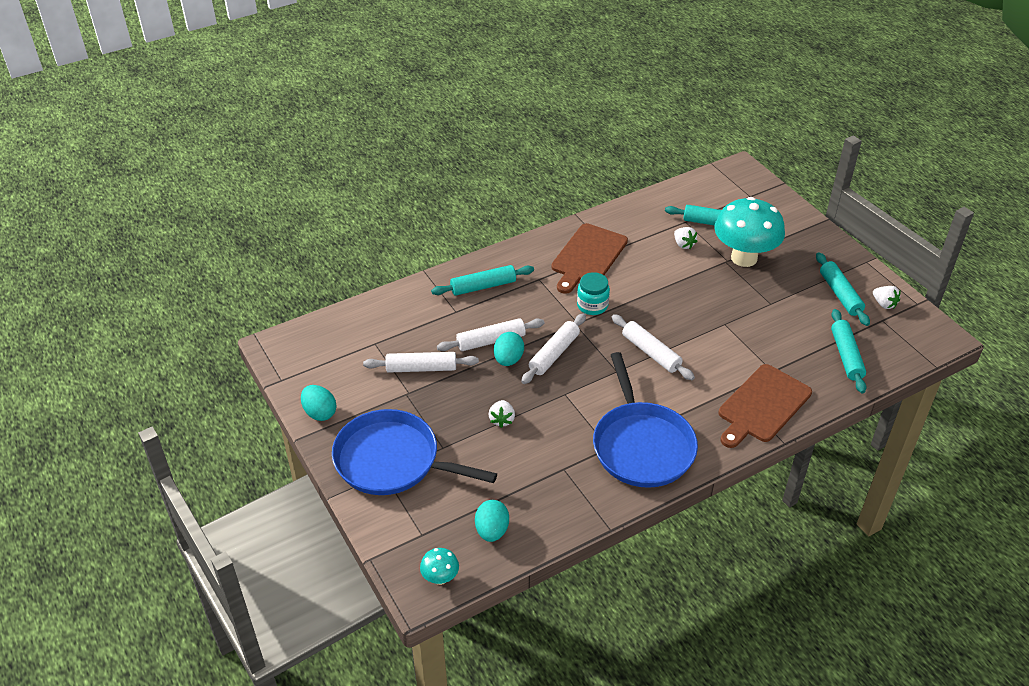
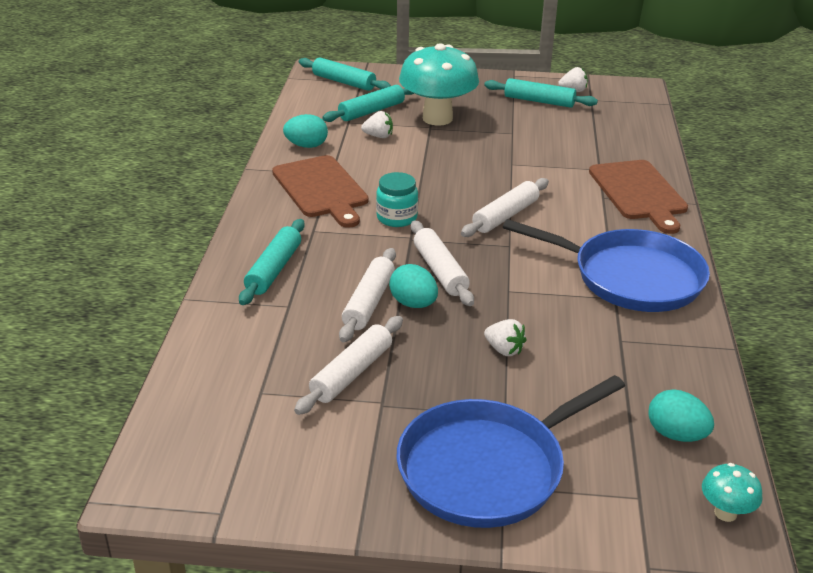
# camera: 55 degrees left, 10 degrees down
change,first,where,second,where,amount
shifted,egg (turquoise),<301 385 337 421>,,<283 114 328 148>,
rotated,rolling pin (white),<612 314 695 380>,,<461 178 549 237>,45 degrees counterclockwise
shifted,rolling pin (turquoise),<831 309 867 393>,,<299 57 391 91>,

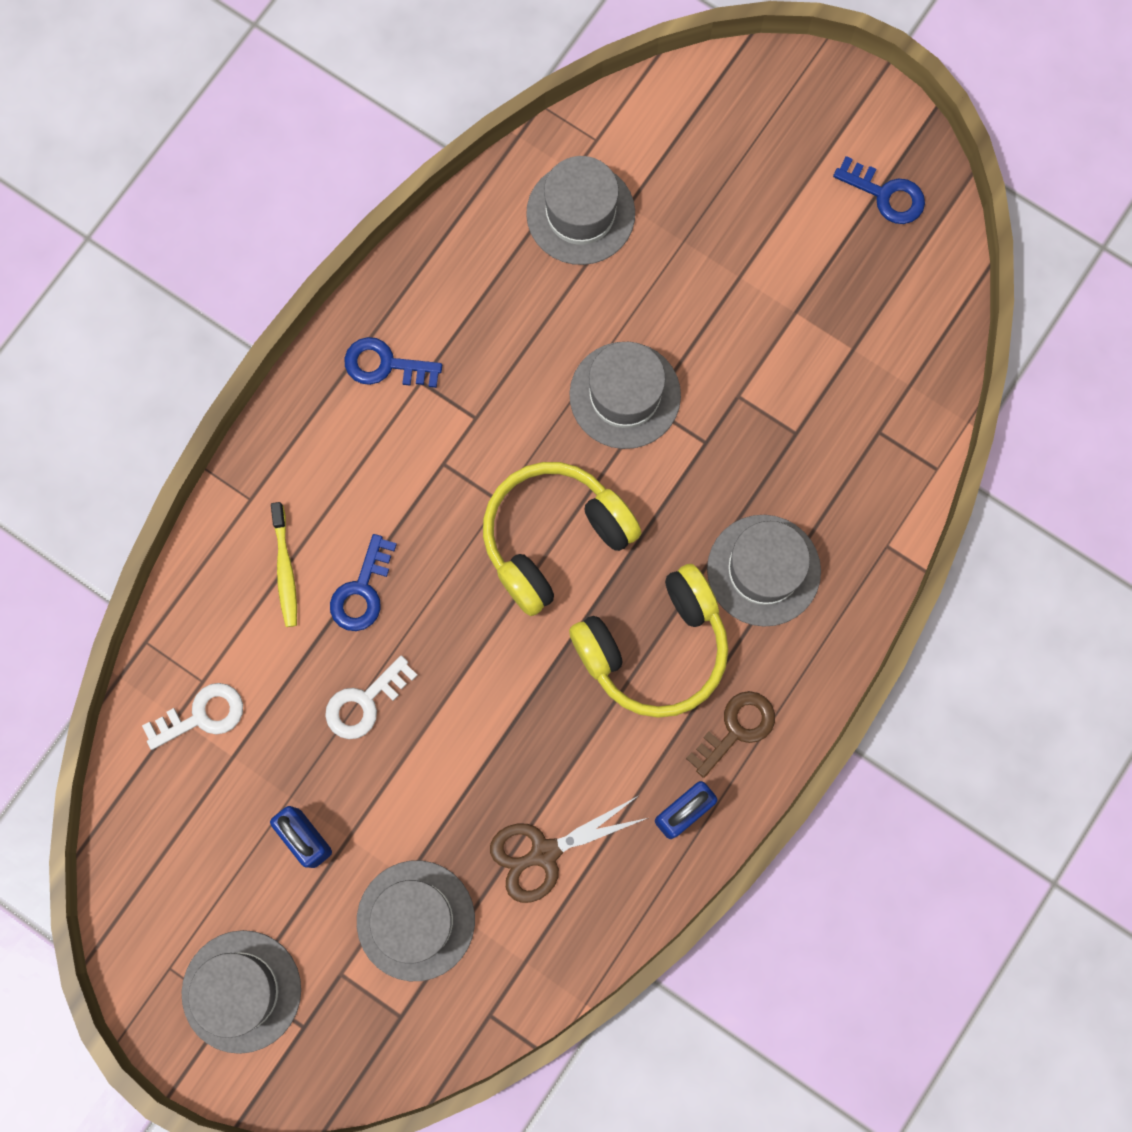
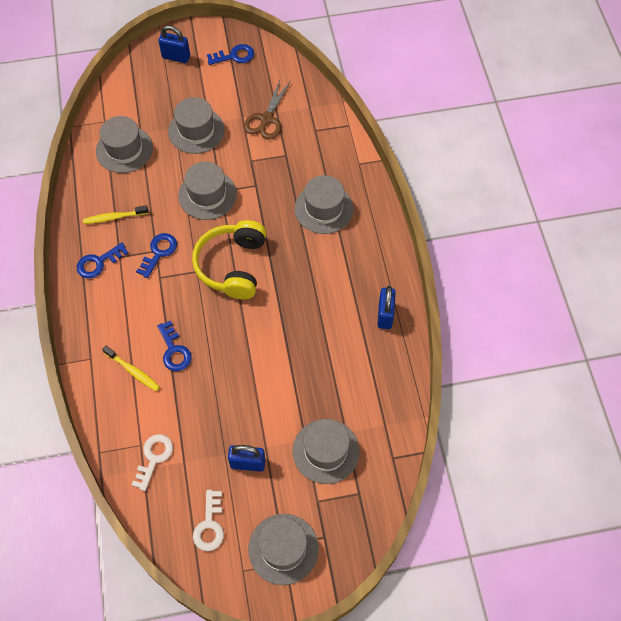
# camera: 45 degrees left, 15 degrees down
change,first,where,second,where,amount
shifted,key (white),<325 655 418 739>,,<193 490 224 551>,
shifted,scissors (brown),<490 796 647 903>,,<244 80 291 139>,
gone,headphones (yellow),<569 564 728 718>,,,
gone,key (brown),<686 691 775 778>,,,
new,,,toothbrush (yellow),<83 205 149 224>,
new,,,key (blue),<136 233 177 278>,
new,,,padlock (blue),<158 25 190 63>,
new,,,hat (grey),<168 97 225 154>,

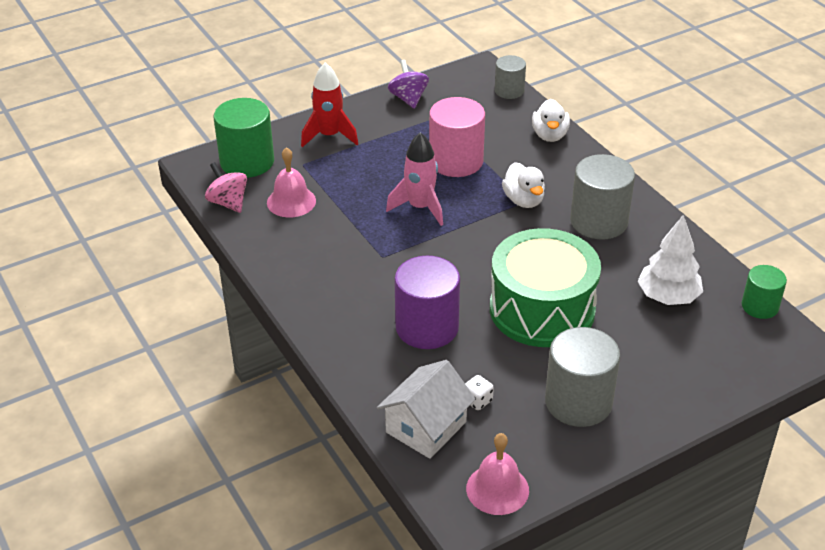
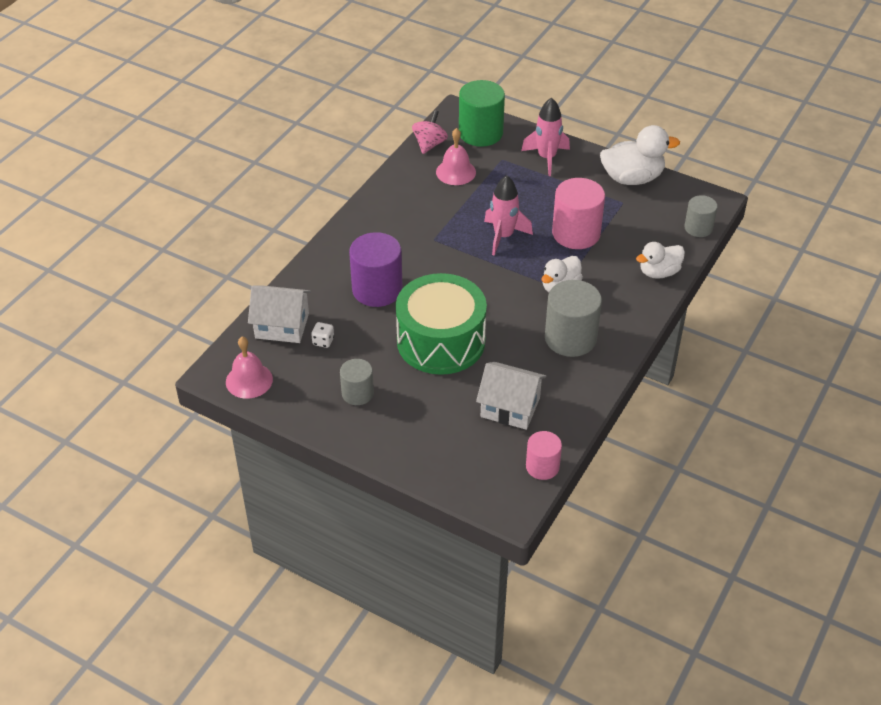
# camera: 60 degrees right, 5 degrees up
change,first,where,second,where,amount
repainted,rocket (red),<301 63 358 147>,rocket (pink),<521 97 570 176>,
swapped,spinning top (purple),<388 60 429 109>,duck (white),<600 125 680 185>,
scaled,cylinder (grey),<545 327 620 427>,,<340 359 374 405>,x0.59
swapped,tree (white),<637 215 703 305>,house (white),<476 362 546 430>,
repainted,cylinder (green),<742 265 787 319>,cylinder (pink),<526 431 562 480>,

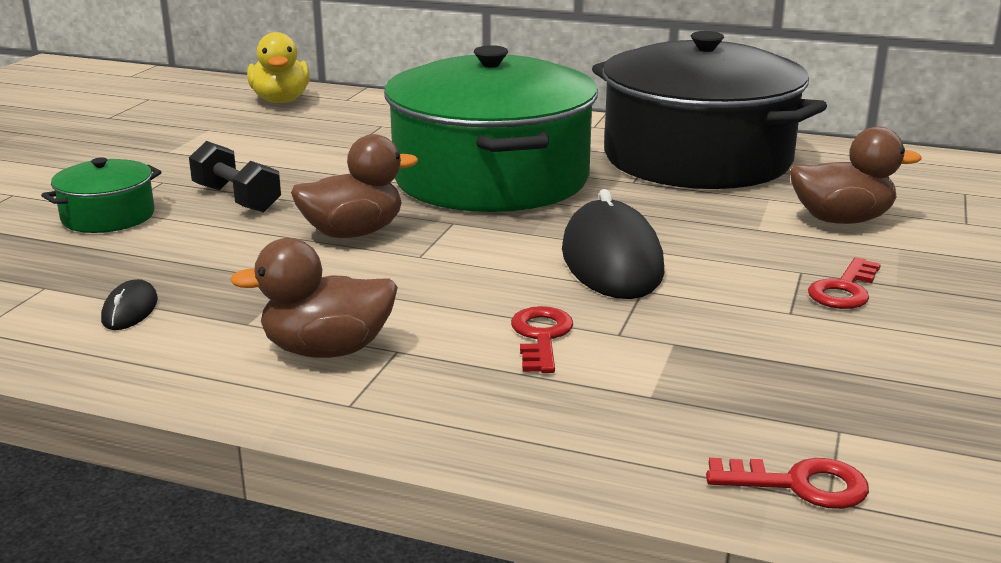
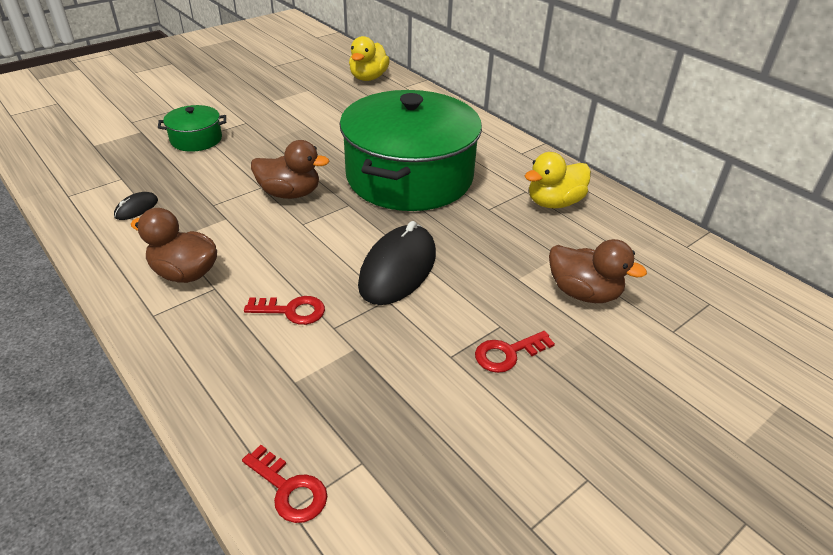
# camera: 30 degrees right, 15 degrees up
change,first,where,second,where,amount
gone,dumbbell (black),<189 141 281 213>,,,
rotated,key (red),<511 306 573 373>,,<244 296 325 325>,60 degrees clockwise
swapped,pot (black),<592 31 827 189>,duck (yellow),<525 152 591 208>,

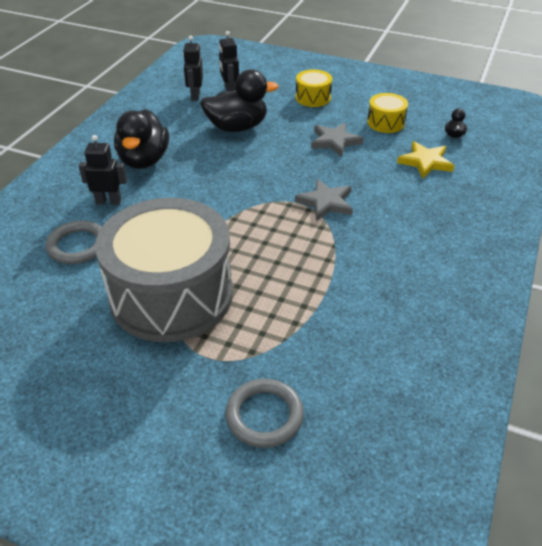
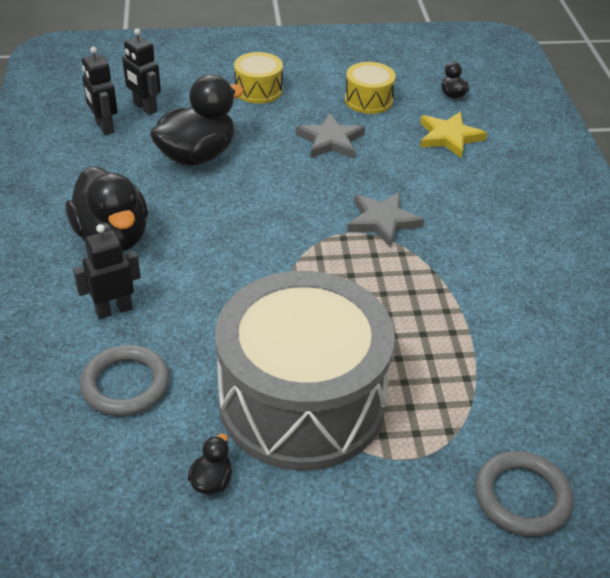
# camera: 30 degrees left, 0 degrees up
change,first,where,second,where,amount
new,,,duck (black),<188 434 232 495>,

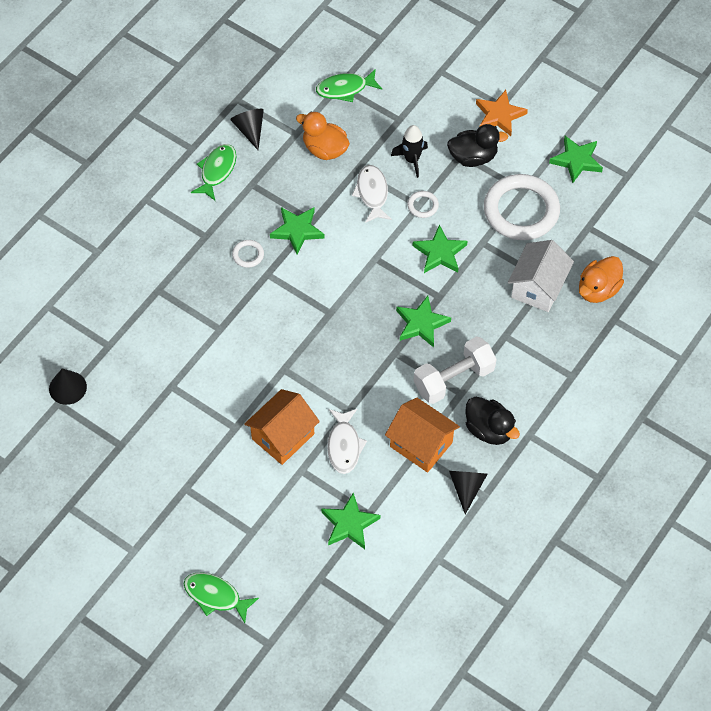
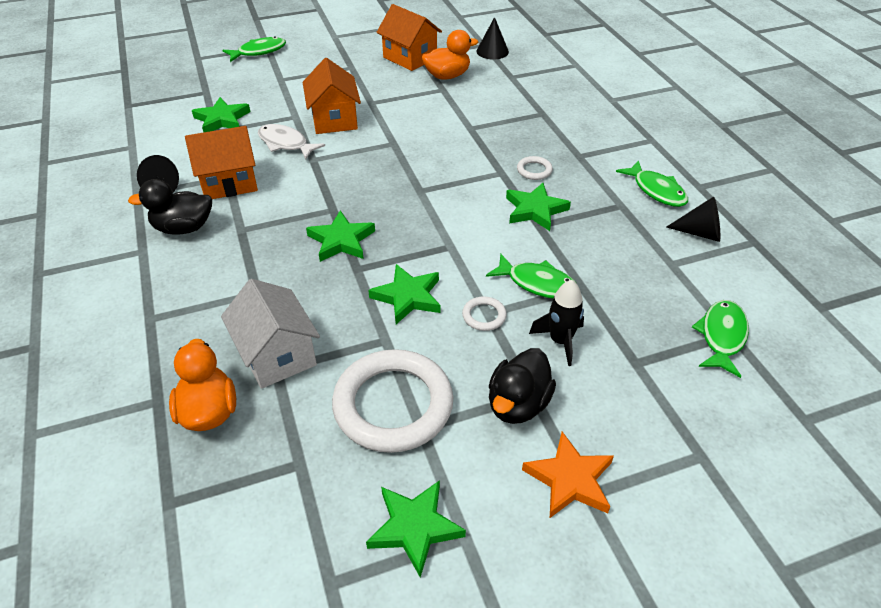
# camera: 125 degrees right, 15 degrees down
change,first,where,second,where,amount
shifted,duck (orange),<296 111 350 160>,,<422 30 478 80>,
repainted,fish (white),<352 165 392 223>,fish (green),<486 253 575 298>,
gone,dumbbell (white),<414 336 496 404>,,,
new,,,house (orange),<377 4 442 71>,

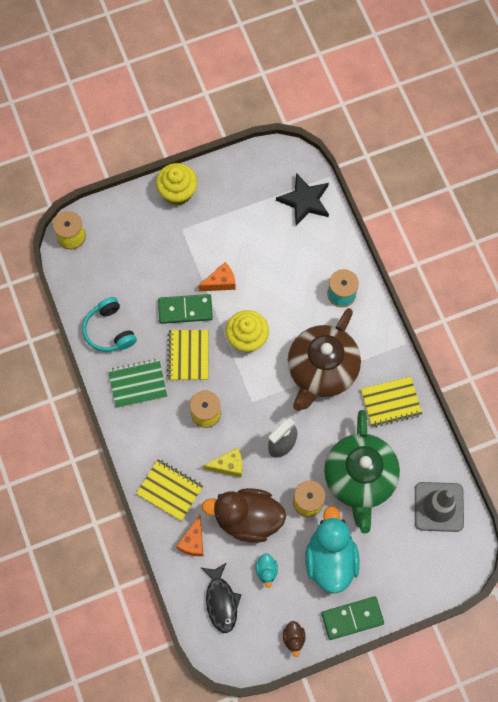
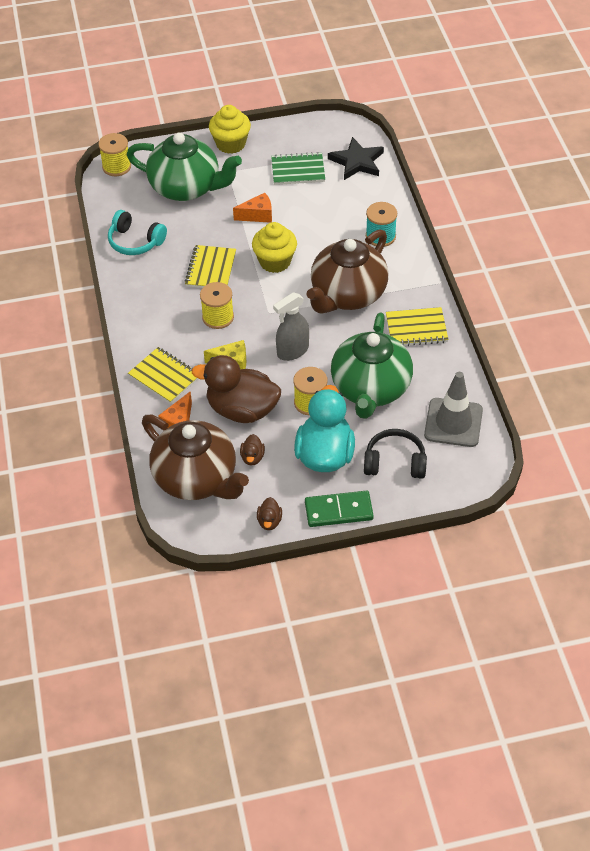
# camera: 10 degrees right, 20 degrees down
change,first,where,second,where,amount
rotated,headphones (turquoise),<82 297 137 352>,,<108 210 167 255>,45 degrees counterclockwise
shifted,notebook (green),<108 359 167 408>,,<271 152 325 185>,
gone,domino (green),<158 294 213 324>,,,
swapped,fish (black),<202 562 242 633>,teapot (brown),<142 415 249 500>,
repainted,duck (turquoise),<256 553 278 588>,duck (brown),<240 434 265 466>,
new,,,teapot (green),<127 133 242 201>,
new,,,headphones (black),<364 429 427 479>,

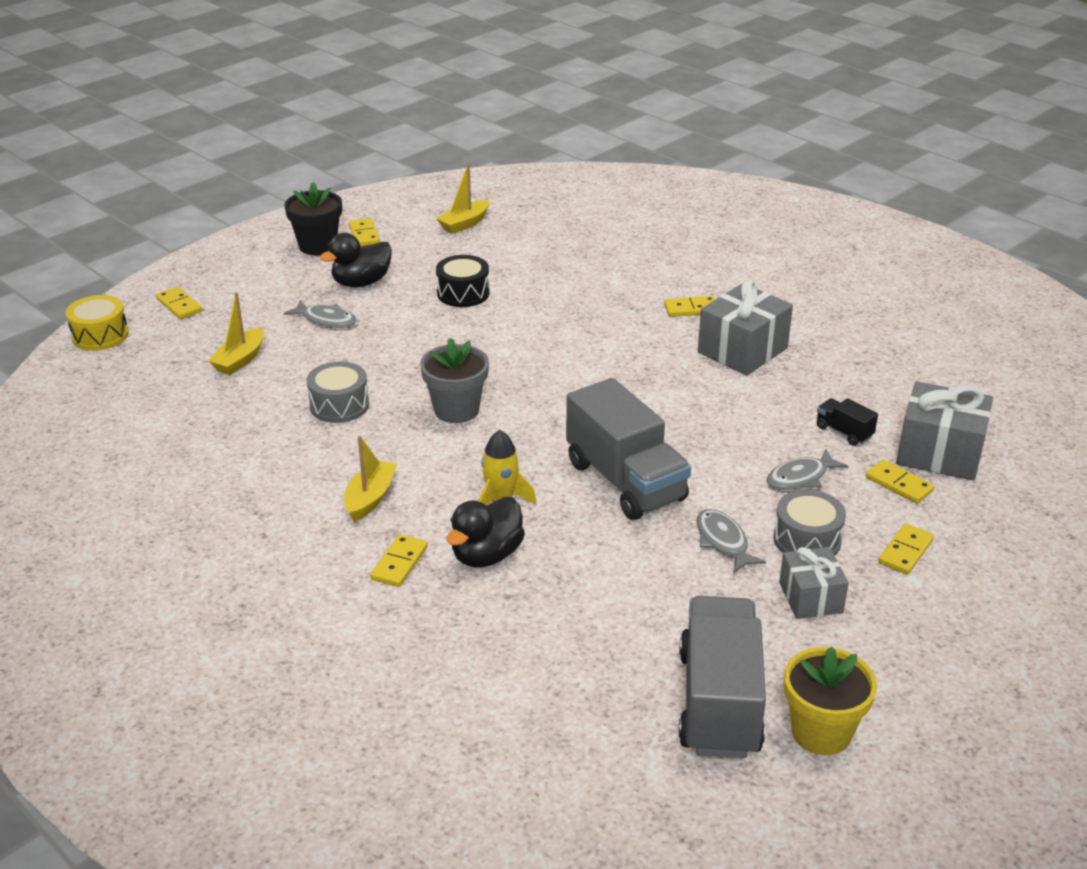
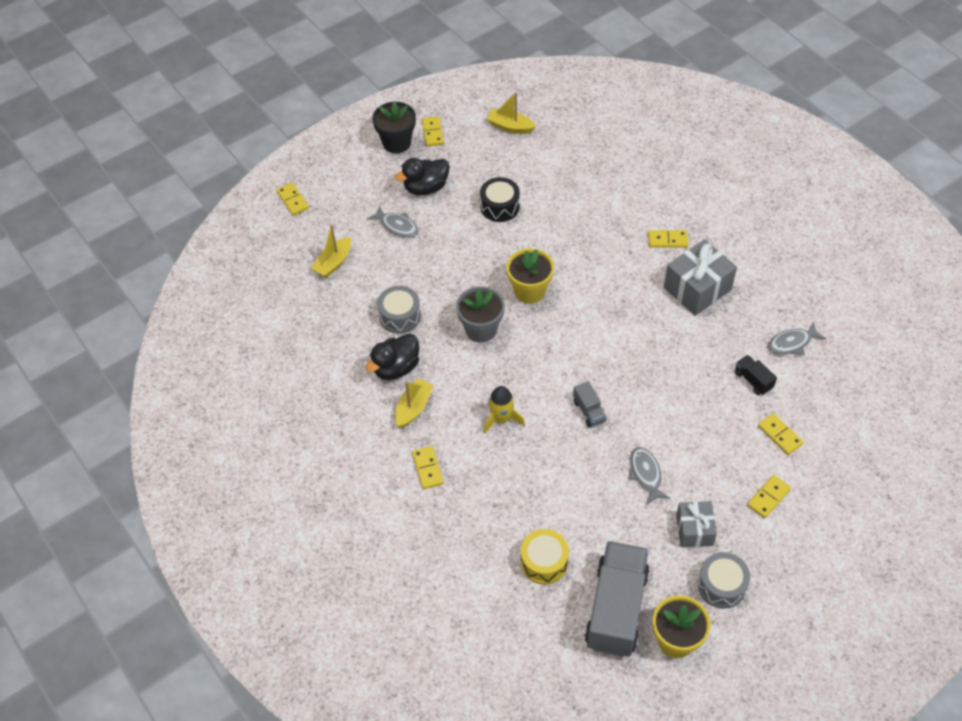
# camera: 10 degrees right, 20 degrees up
change,first,where,second,where,amount
shifted,drum (yellow),<66 295 129 351>,,<520 529 569 584>,
rotated,domino (yellow),<370 534 428 587>,,<412 446 444 489>,45 degrees counterclockwise
rotated,boat (yellow),<436 163 490 234>,,<487 92 536 134>,60 degrees clockwise
shifted,duck (black),<446 497 525 568>,,<366 334 419 380>,
scaled,truck (grey),<566 378 691 520>,,<573 381 607 428>,x0.43
shifted,fish (grey),<767 449 848 490>,,<768 322 826 355>,
shifted,drum (grey),<774 490 846 556>,,<697 552 750 609>,
gone,gift (grey),<896 381 993 481>,,,
new,,,flower pot (yellow),<506 248 554 304>,

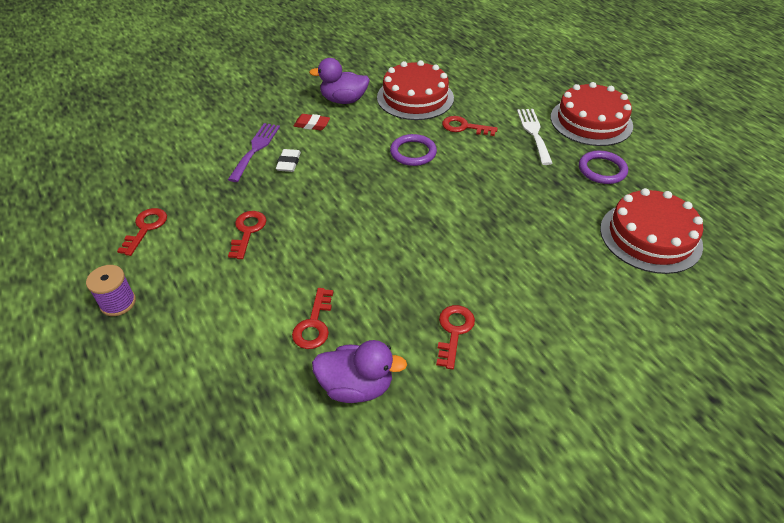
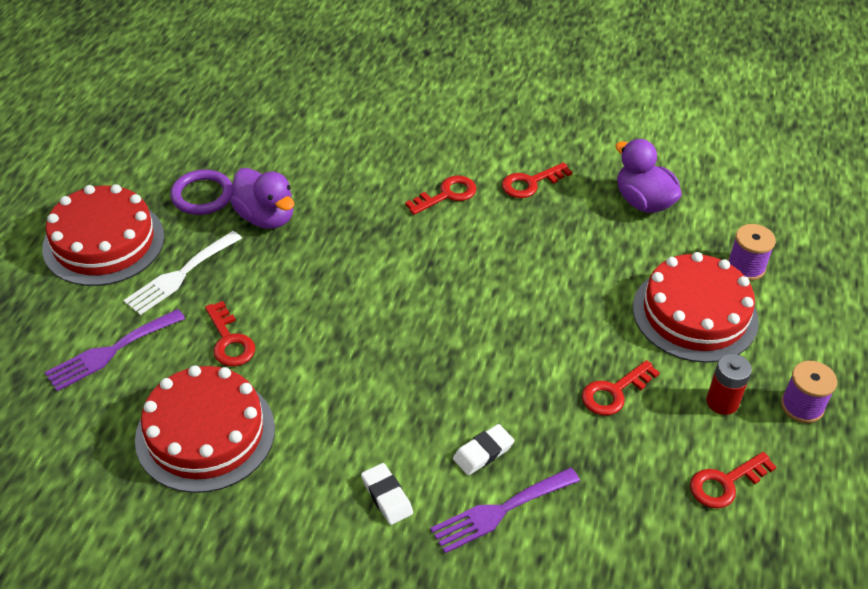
# camera: 135 degrees left, 0 degrees up
change,first,where,second,where,amount
shifted,key (red),<292 288 333 349>,,<405 175 476 215>,
repainted,eraser (red),<294 114 330 130>,eraser (white),<361 463 413 525>,
shifted,duck (purple),<309 58 370 104>,,<231 168 294 229>,
gone,ring (purple),<390 134 437 166>,,,
shifted,cake (red),<600 188 703 274>,,<633 252 759 363>,
new,,,fork (purple),<44 309 185 391>,
new,,,battery (red),<706 354 752 415>,
new,,,spool (purple),<728 224 776 281>,

